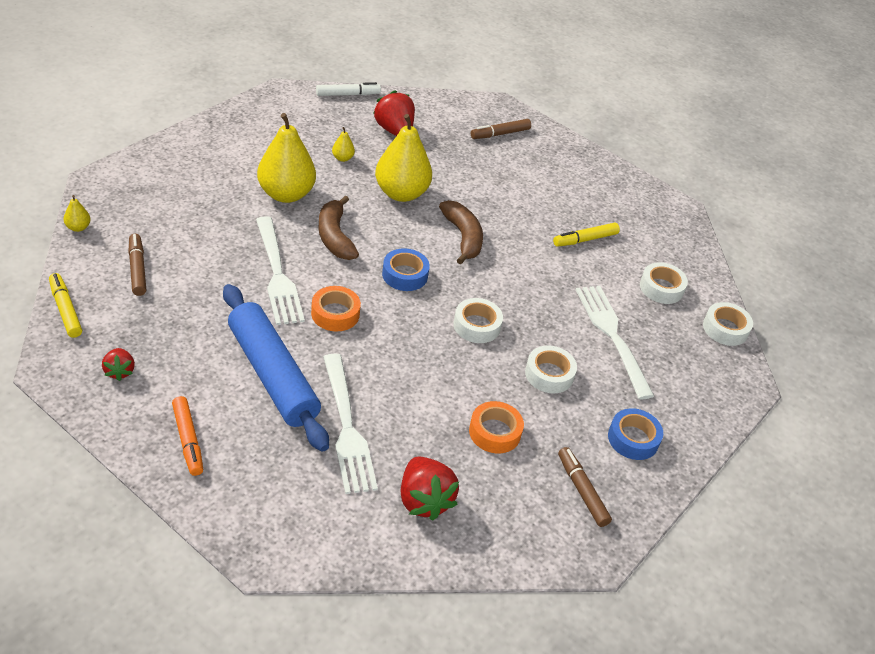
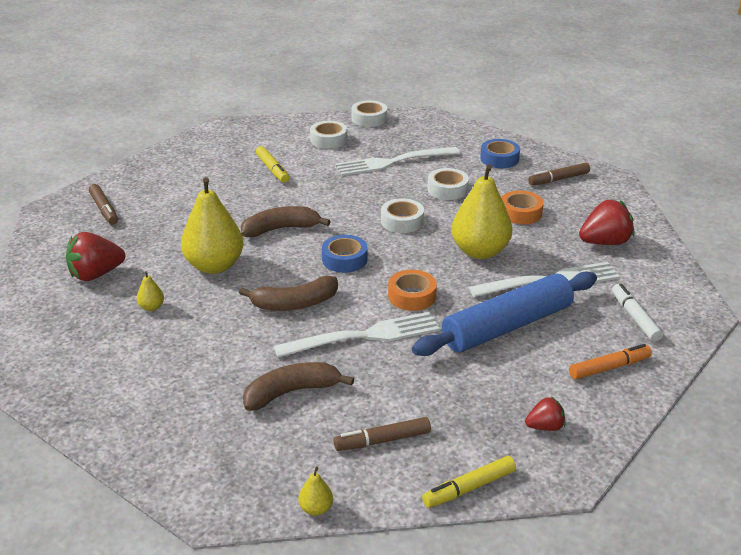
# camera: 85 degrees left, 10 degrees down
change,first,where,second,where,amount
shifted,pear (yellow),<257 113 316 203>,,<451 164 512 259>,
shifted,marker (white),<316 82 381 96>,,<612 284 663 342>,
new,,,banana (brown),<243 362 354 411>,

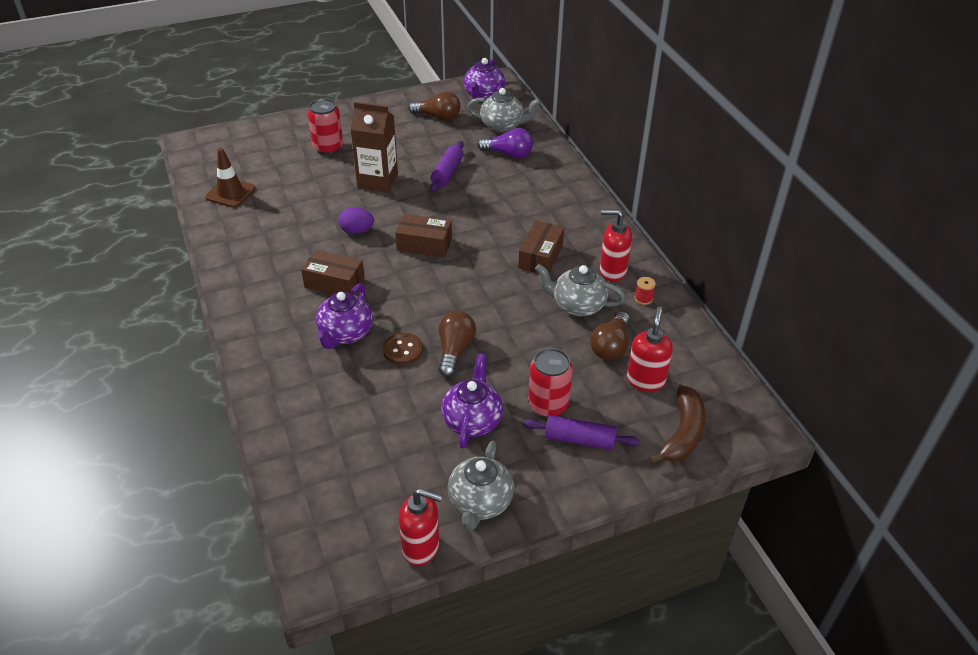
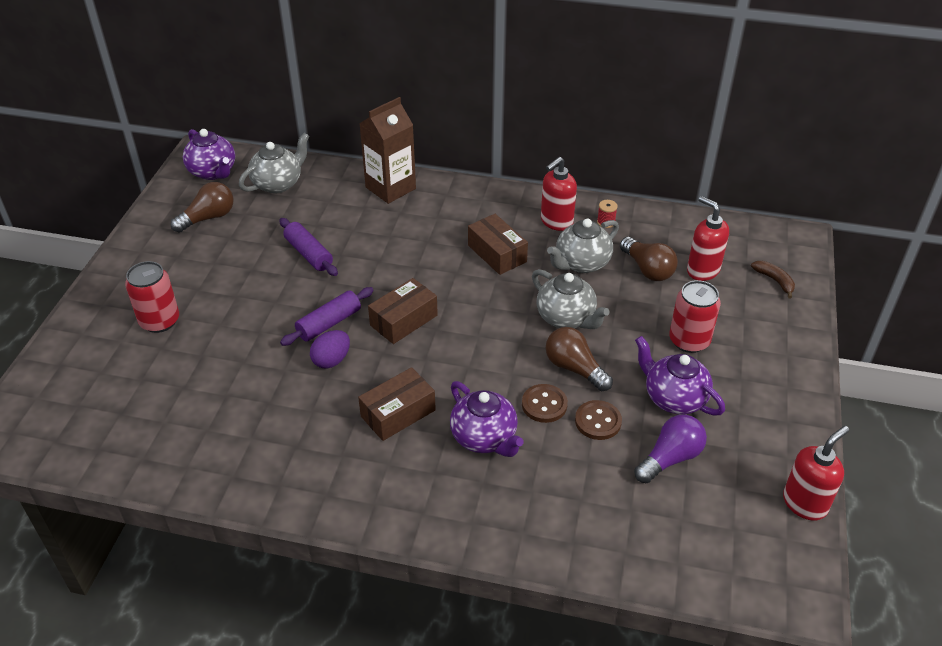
# camera: 55 degrees left, 0 degrees up
change,first,where,second,where,amount
gone,traffic cone (brown),<205 148 255 208>,,,
shifted,carton (brown),<350 102 398 192>,,<360 97 416 204>,
shifted,teapot (grey),<448 441 514 531>,,<532 269 610 329>,
shifted,light bulb (purple),<477 128 533 158>,,<634 414 707 483>,
shifted,rolling pin (purple),<523 415 640 450>,,<280 287 374 346>,
scaled,banana (brown),<649 386 705 464>,,<751 261 795 299>,x0.58
new,,,button (brown),<575 400 622 440>,

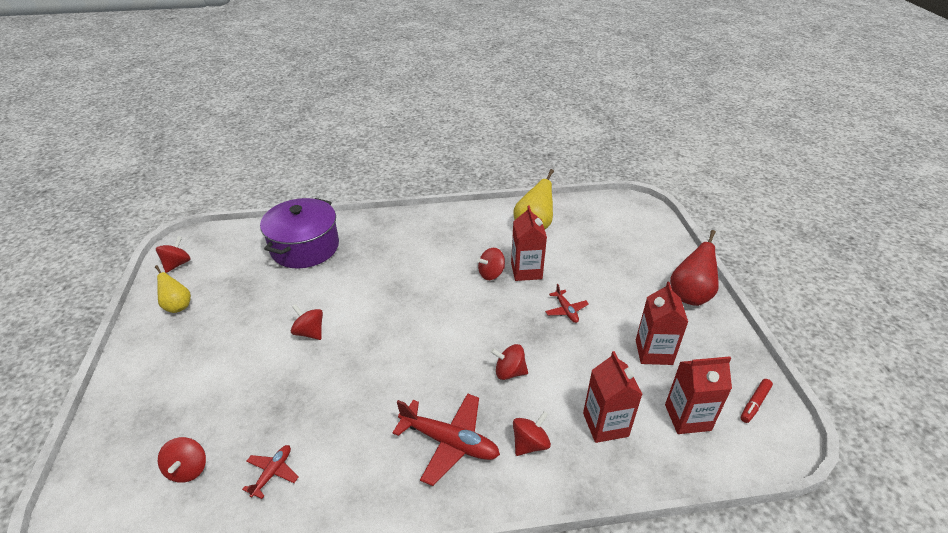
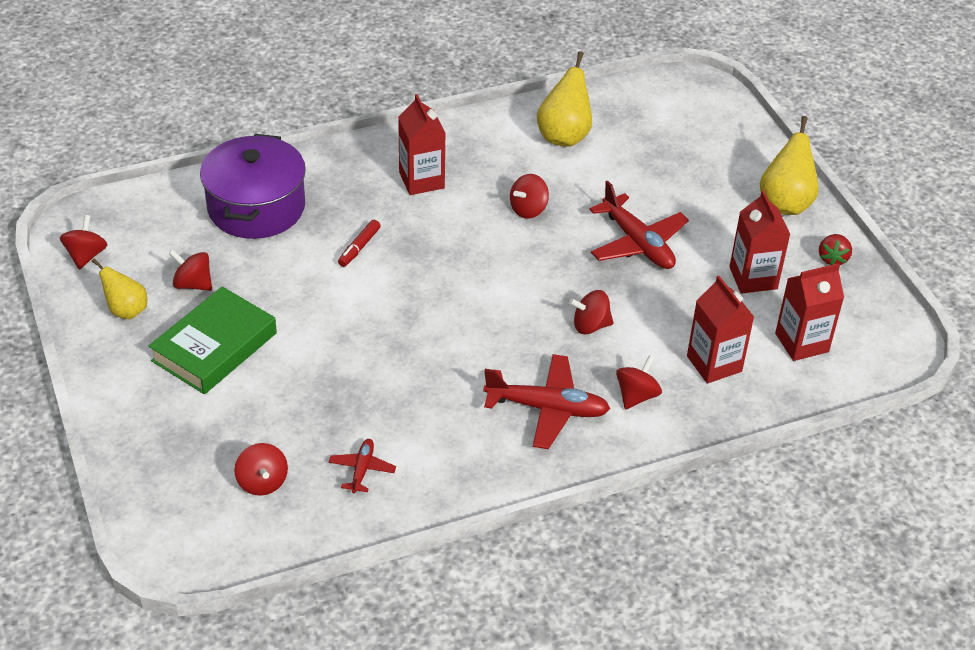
# camera: 15 degrees left, 5 degrees up
change,first,where,second,where,amount
shifted,spinning top (red),<291 304 323 340>,,<169 250 212 291>,
shifted,carton (red),<511 205 547 281>,,<398 94 445 195>,
scaled,plane (red),<545 284 589 323>,,<589 180 689 269>,x1.91
repainted,pear (red),<670 230 719 306>,pear (yellow),<760 116 819 215>,
shifted,marker (red),<741 379 773 423>,,<338 220 381 267>,
new,,,book (green),<148 286 277 394>,
new,,,strawberry (red),<819 234 852 265>,

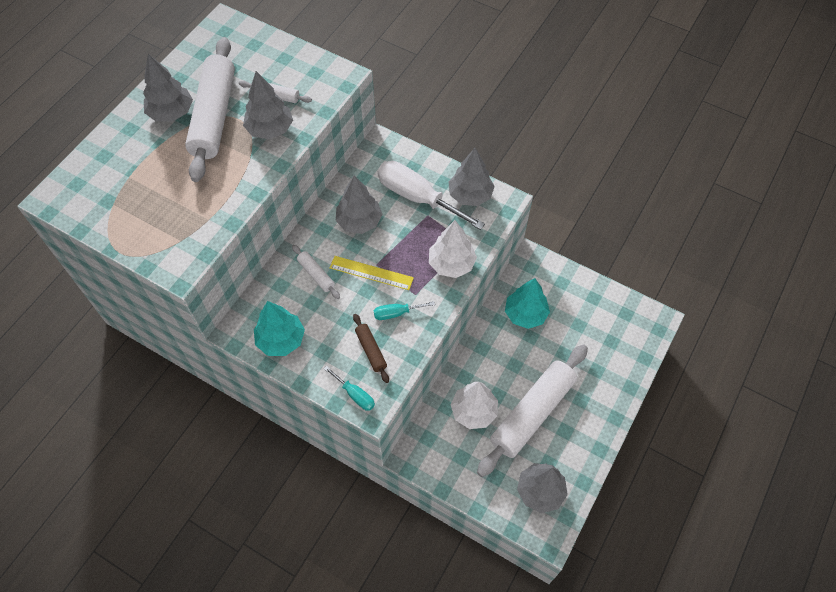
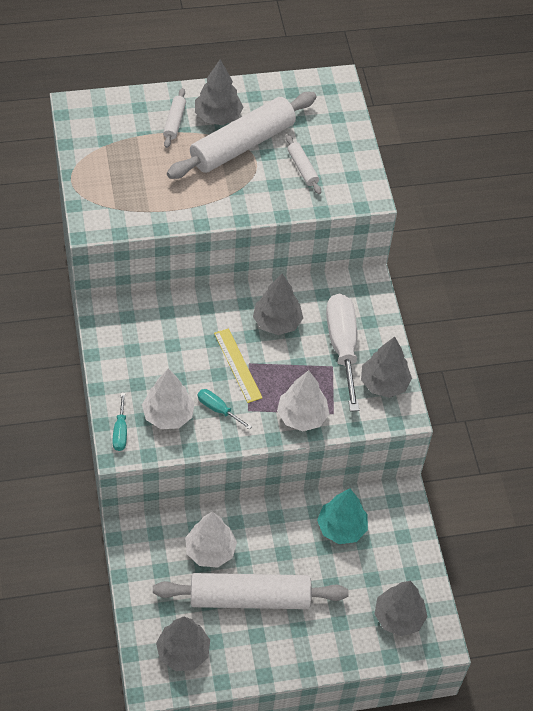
# camera: 45 degrees right, 5 degrees down
change,first,where,second,where,amount
shifted,tree (grey),<243 71 293 139>,,<374 581 427 636>,
gone,tree (turquoise),<254 301 305 356>,,,
shifted,rolling pin (white),<292 245 340 299>,,<163 88 186 148>,
swapped,rolling pin (brown),<353 314 389 383>,tree (white),<142 369 195 429>,

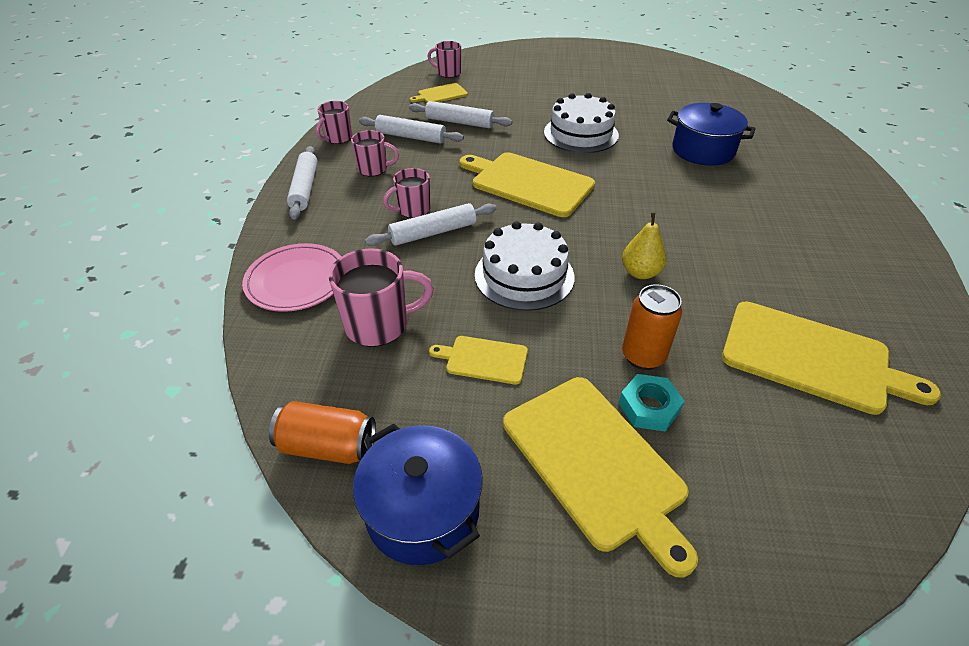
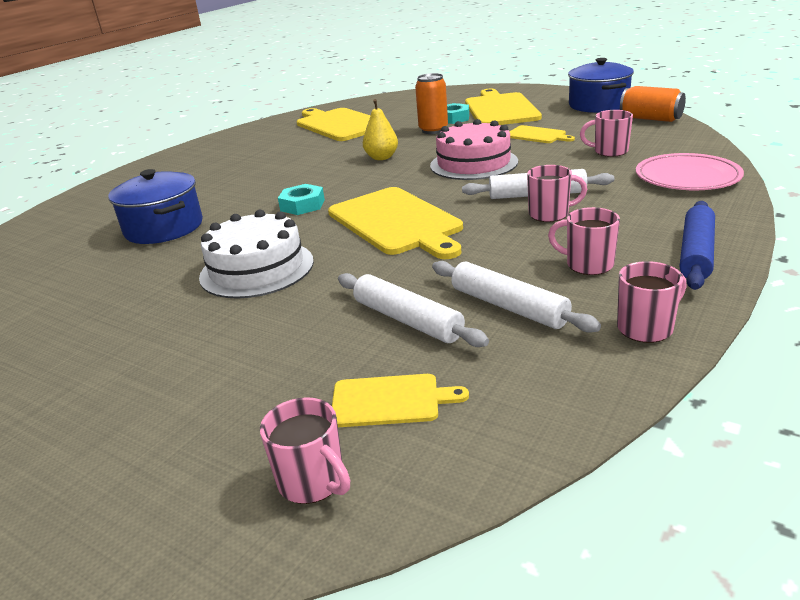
# camera: 150 degrees left, 15 degrees down
change,first,where,second,where,amount
repainted,rolling pin (white),<287 146 318 220>,rolling pin (blue),<680 201 715 290>,
scaled,mug (pink),<329 248 434 347>,,<580 110 633 157>,x0.64
repainted,cake (white),<475 221 574 311>,cake (pink),<430 119 518 180>,
new,,,nut (turquoise),<278 184 325 215>,

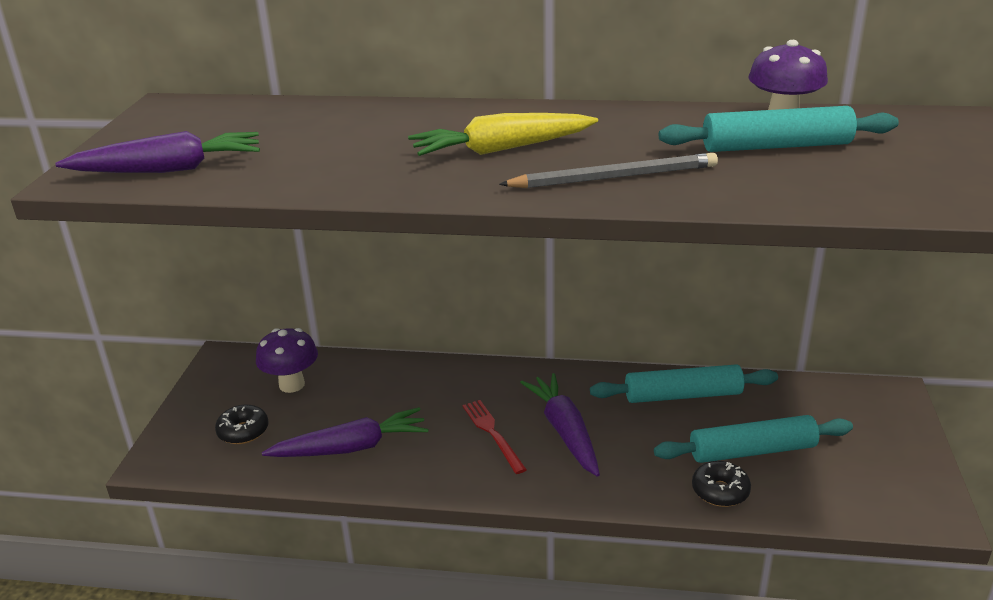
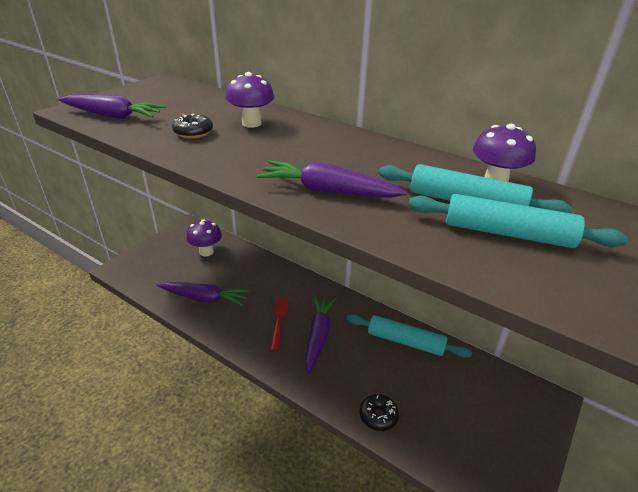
# camera: 25 degrees right, 5 degrees up
change,first,where,second,where,amount
shifted,donut (black),<215 405 269 444>,,<172 113 213 139>,
gone,carrot (yellow),<408 113 598 156>,,,
swapped,pencil (grey),<499 153 718 188>,carrot (purple),<257 161 408 198>,
shifted,rolling pin (turquoise),<654 415 853 463>,,<408 194 628 248>,
new,,,mushroom (purple),<226 72 274 128>,

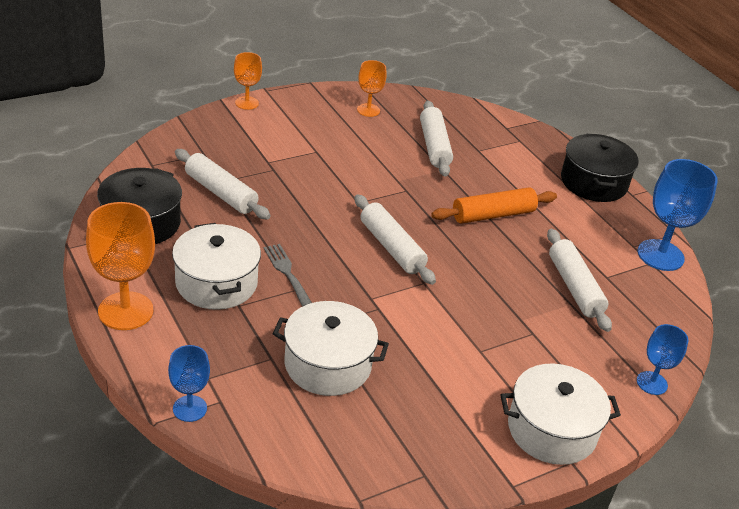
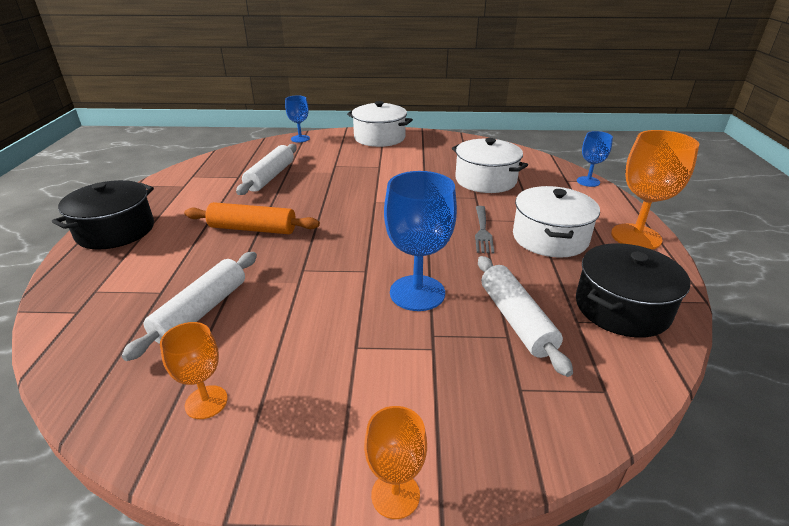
# camera: 145 degrees left, 5 degrees down
change,first,where,second,where,amount
gone,rolling pin (white),<354 194 436 285>,,,
shifted,goblet (blue),<637 159 718 271>,,<384 171 457 311>,

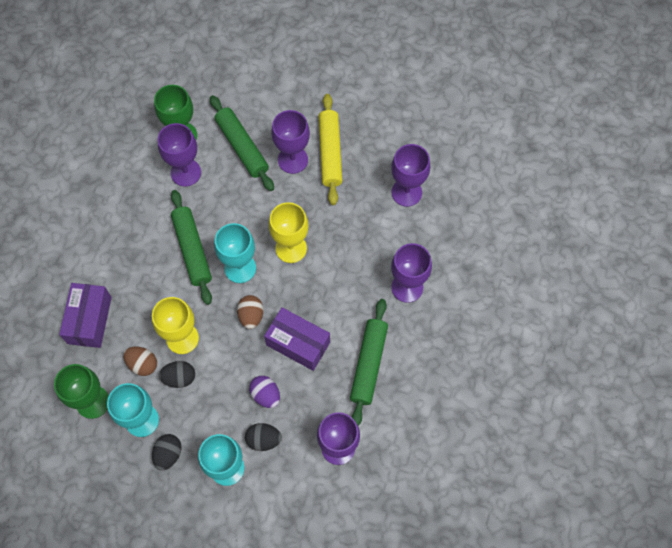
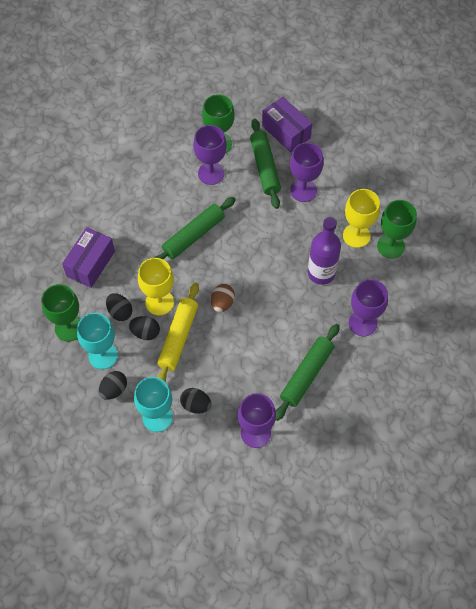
# camera: 20 degrees right, 5 degrees down
change,first,where,second,where,amount
repainted,egg (brown),<123 347 157 376>,egg (black),<106 293 132 321>,
rotated,rolling pin (green),<171 190 212 305>,,<154 197 236 260>,45 degrees clockwise
gone,goblet (turquoise),<215 223 256 283>,,,
gone,egg (purple),<249 376 280 408>,,,
shifted,box (purple),<264 307 330 371>,,<262 97 312 153>,
shifted,goblet (yellow),<269 202 309 263>,,<343 189 380 248>,
shifted,rolling pin (yellow),<319 94 342 205>,,<157 282 199 382>,
repainted,goblet (purple),<391 144 430 207>,goblet (green),<377 200 417 259>,
new,,,bottle (purple),<308 217 341 285>,

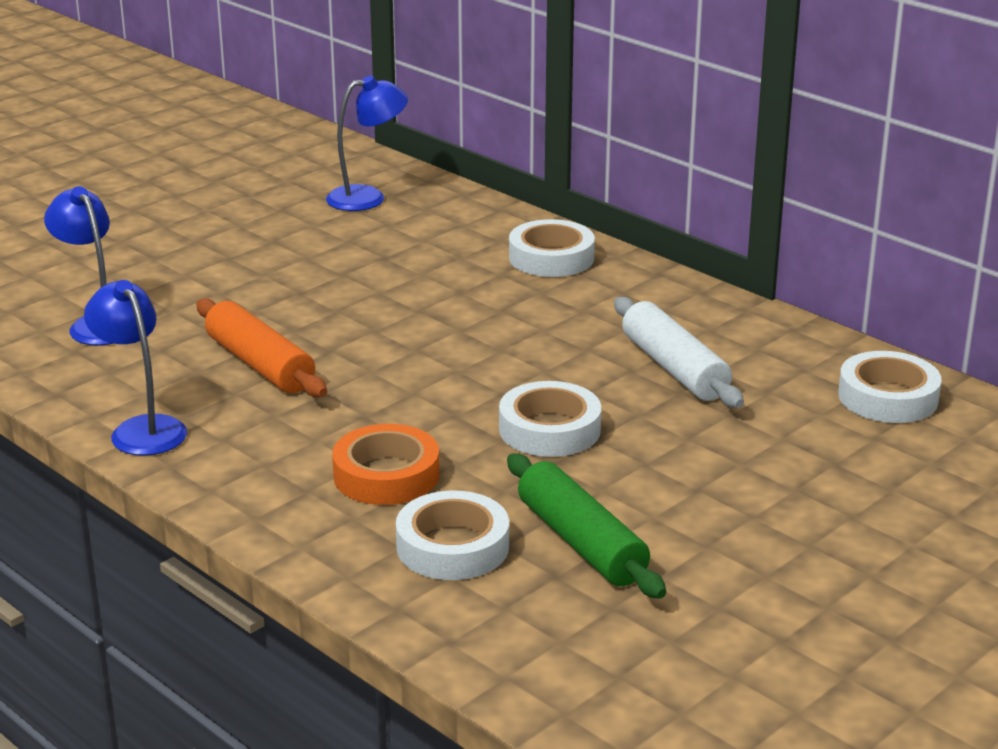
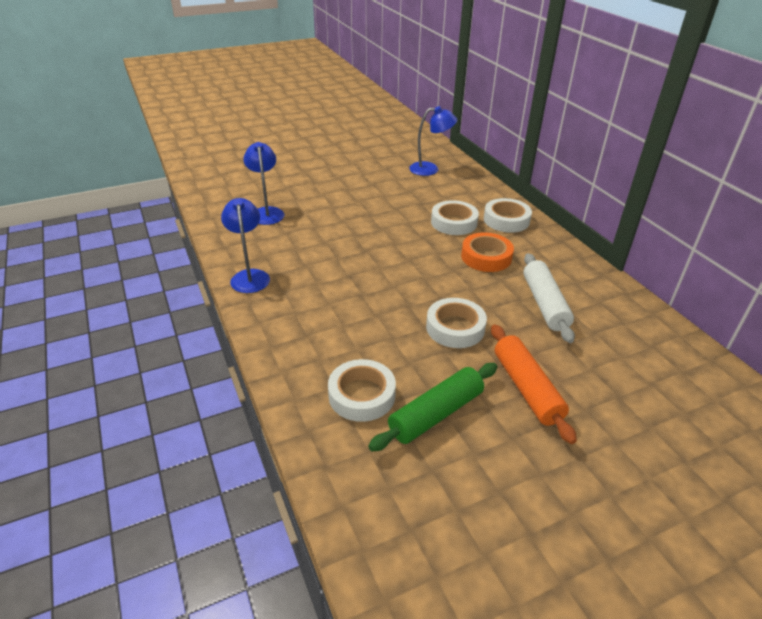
# camera: 20 degrees right, 10 degrees up
change,first,where,second,where,amount
shifted,rolling pin (orange),<196 298 327 397>,,<491 324 577 444>,
shifted,tape (orange),<332 424 439 505>,,<461 232 514 272>,
rotated,rolling pin (green),<507 453 666 599>,,<368 363 497 451>,60 degrees clockwise
shifted,tape (white),<838 351 942 423>,,<431 200 479 235>,

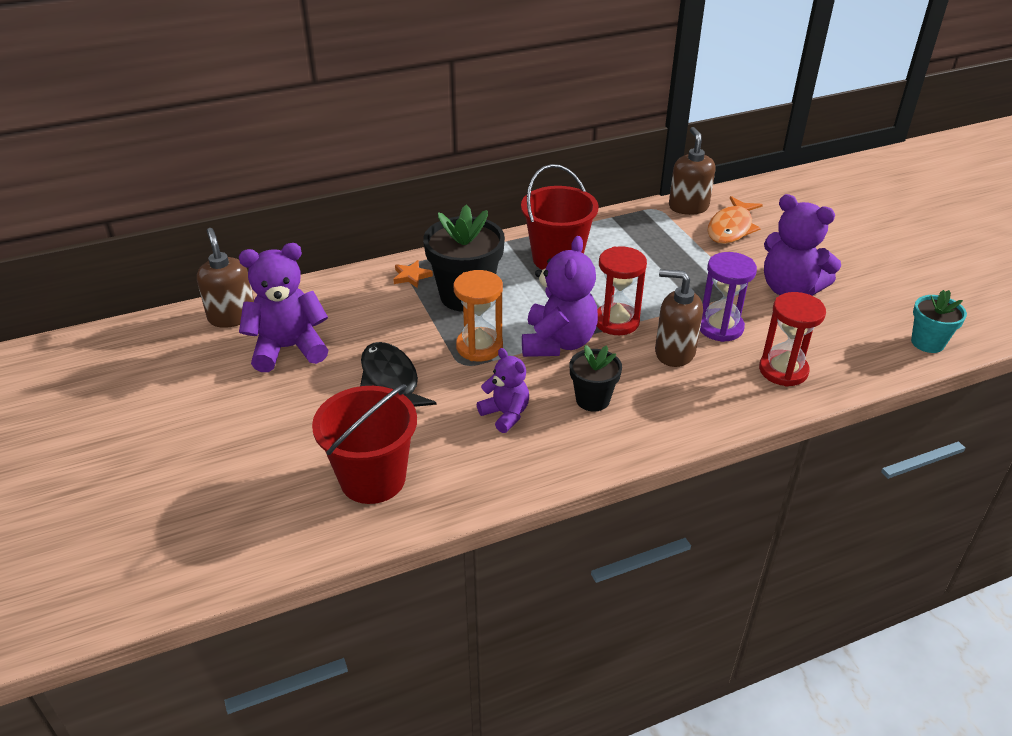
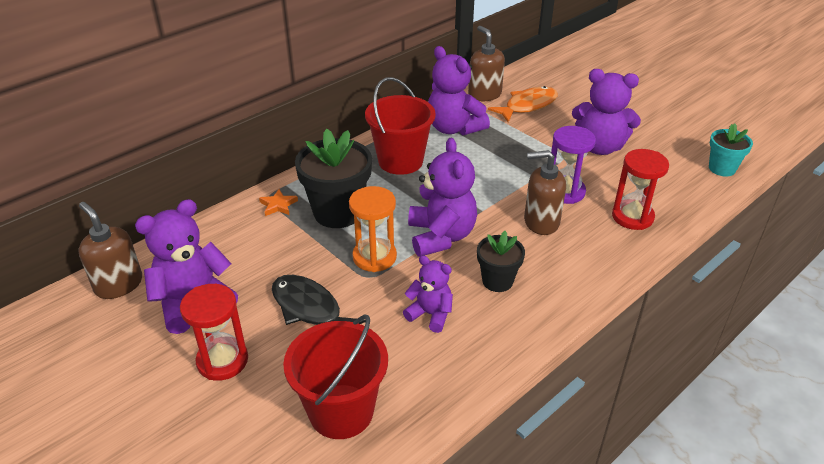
# camera: 20 degrees left, 0 degrees up
change,first,where,second,where,amount
shifted,hourglass (red),<597 246 647 335>,,<180 284 248 381>,
rotated,fish (orange),<707 196 763 244>,,<488 86 558 122>,135 degrees counterclockwise
new,,,teddy bear (purple),<428 46 490 136>,

